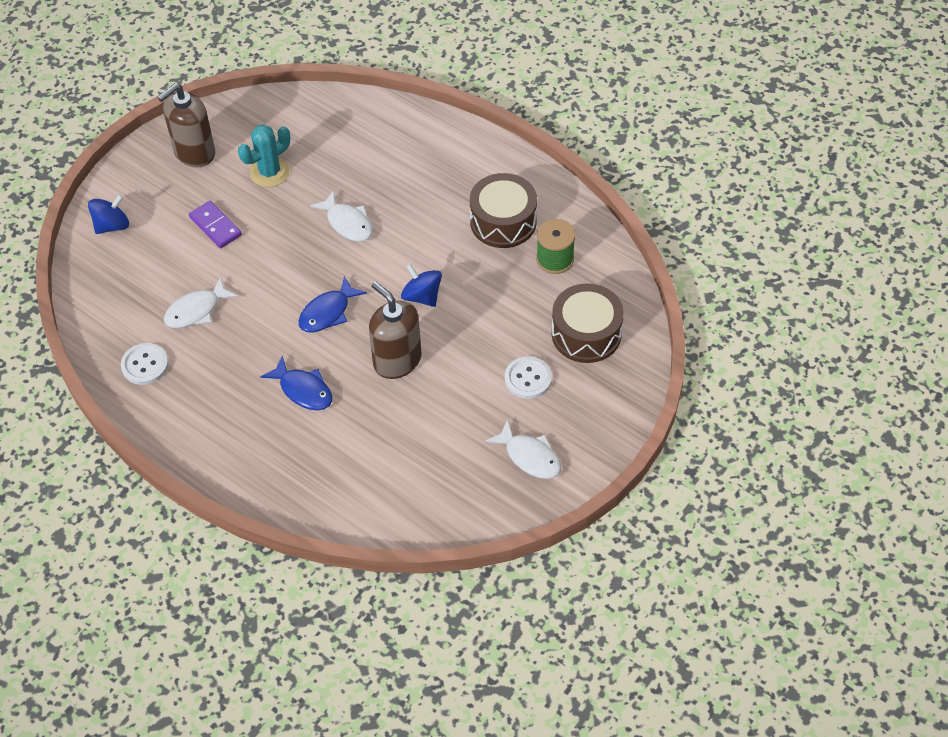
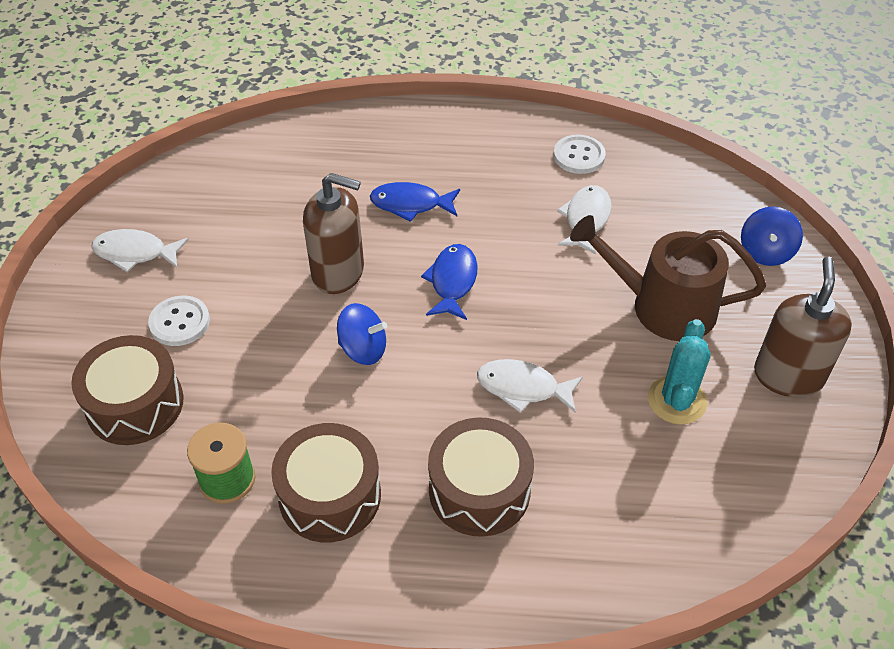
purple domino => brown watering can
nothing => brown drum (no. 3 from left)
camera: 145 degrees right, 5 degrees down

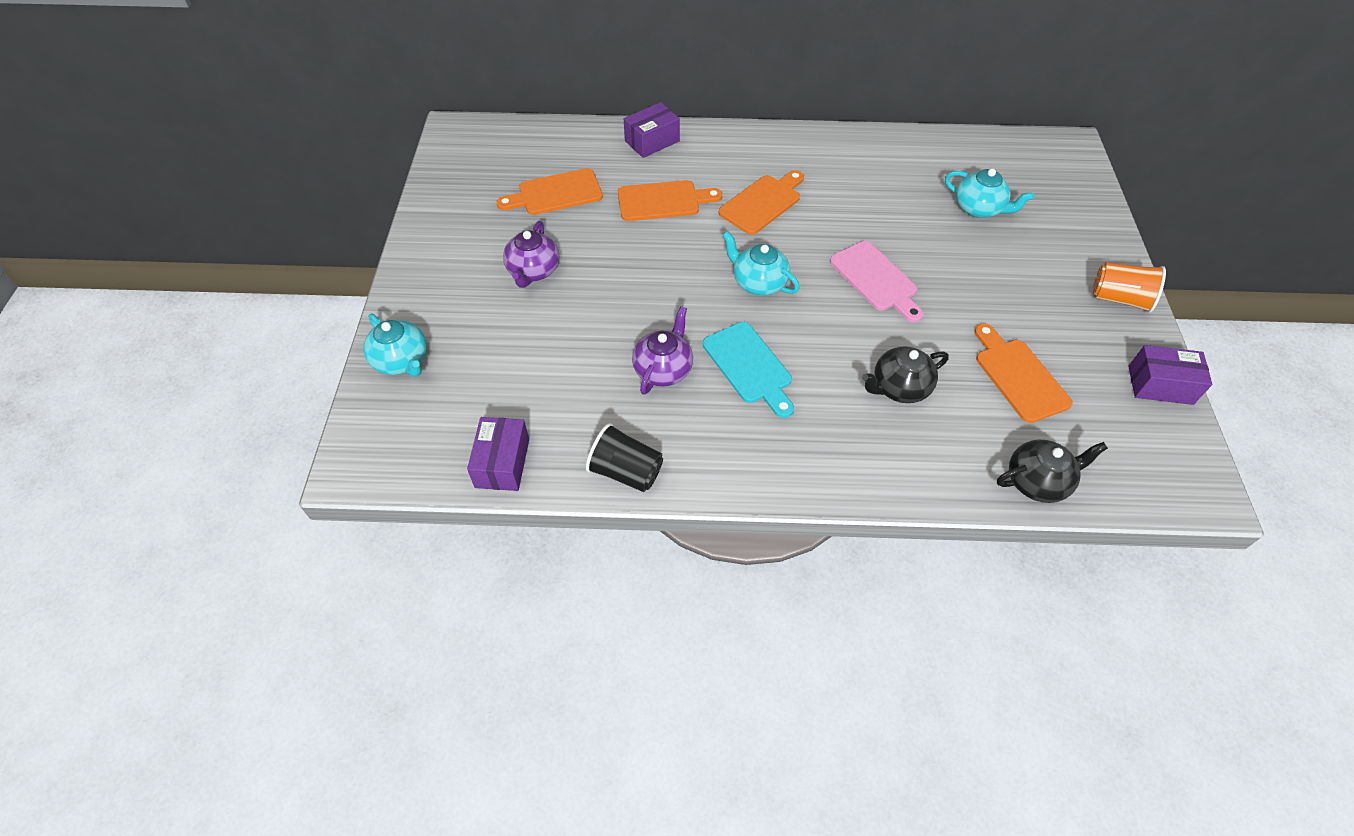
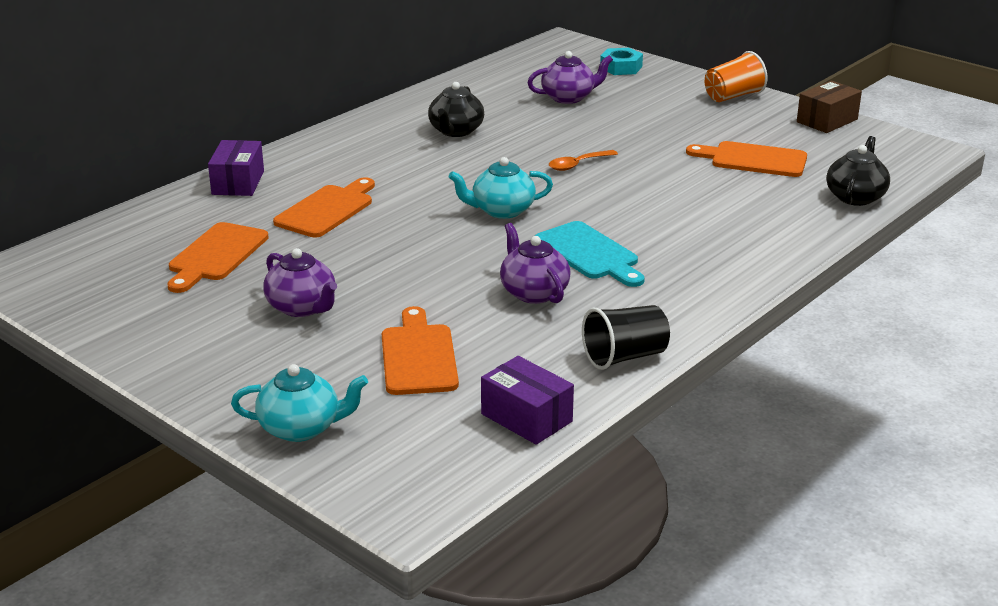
turquoise cutting board, 45 degrees clockwise
orange cutting board (no. 3 from left), shifted
pink cutting board => orange spoon
black teapot (no. 1 from left), shifted
turquoise teapot (no. 3 from left) => purple teapot (no. 3 from left)
purple box (no. 3 from left) => brown box
nothing => turquoise nut
camera: 50 degrees left, 25 degrees down

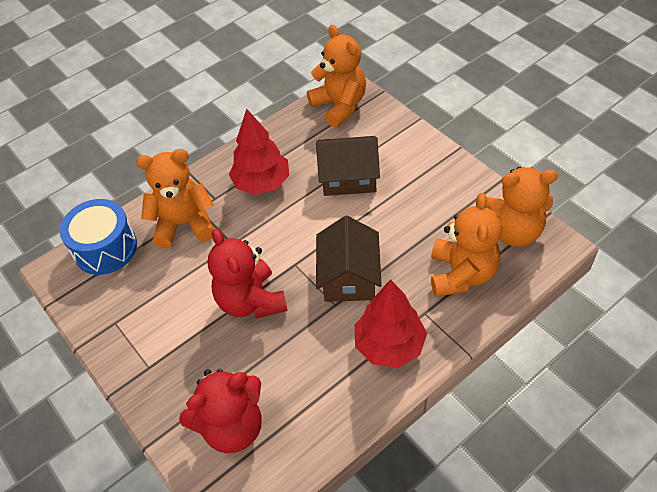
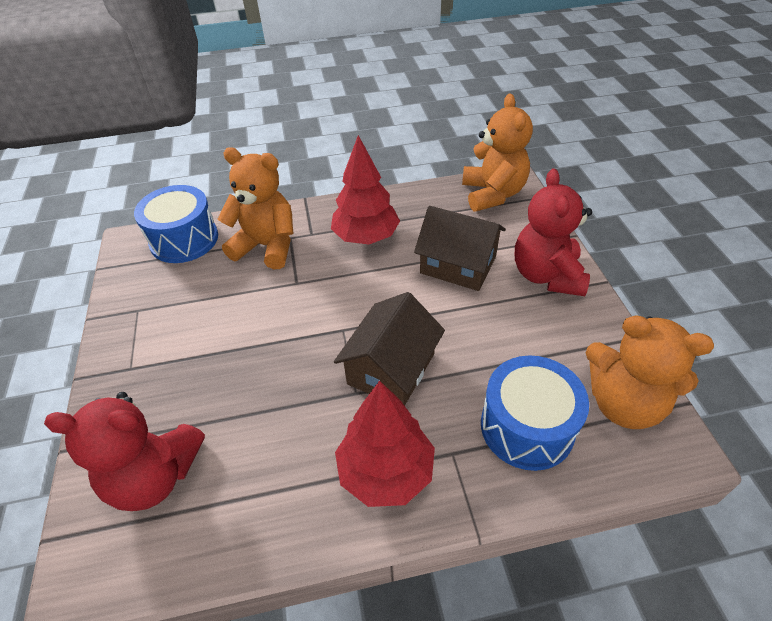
red teddy bear (no. 2 from left), shifted
orange teddy bear (no. 3 from left) => blue drum (no. 2 from left)
camera: 25 degrees right, 5 degrees down

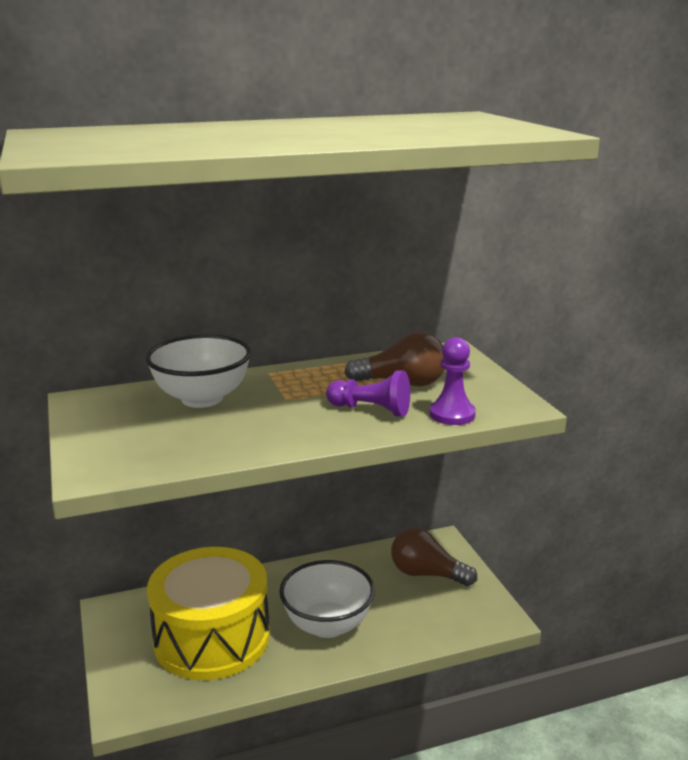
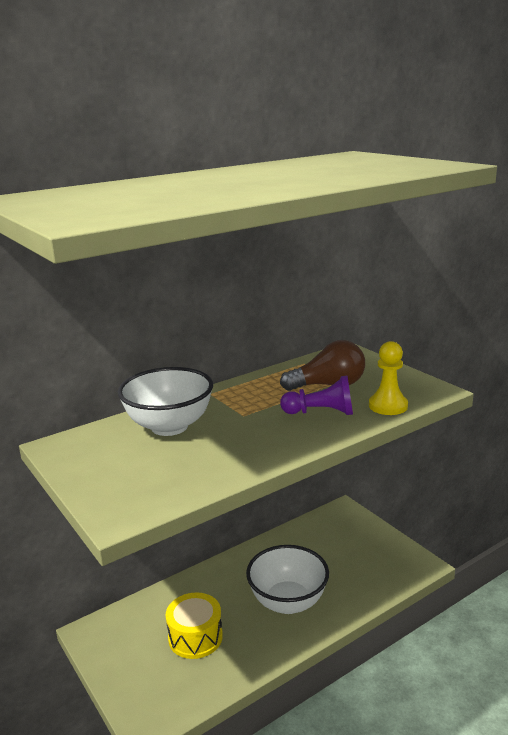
yellow drum, x0.53
brown light bulb (no. 2 from left) => nothing
purple pawn (no. 2 from left) => yellow pawn
camera: 15 degrees left, 0 degrees up

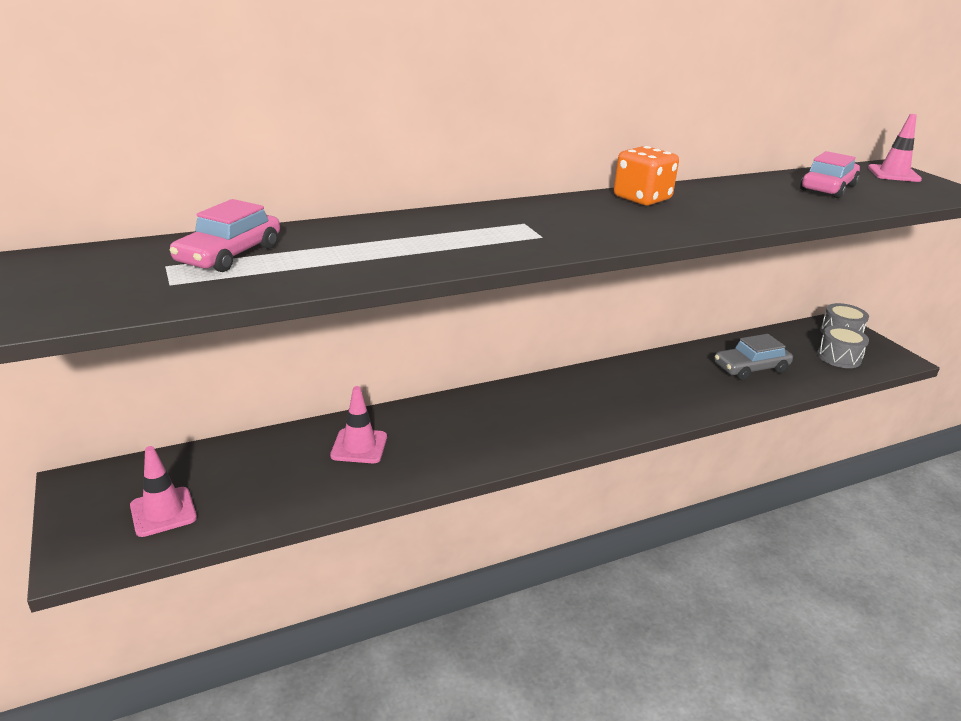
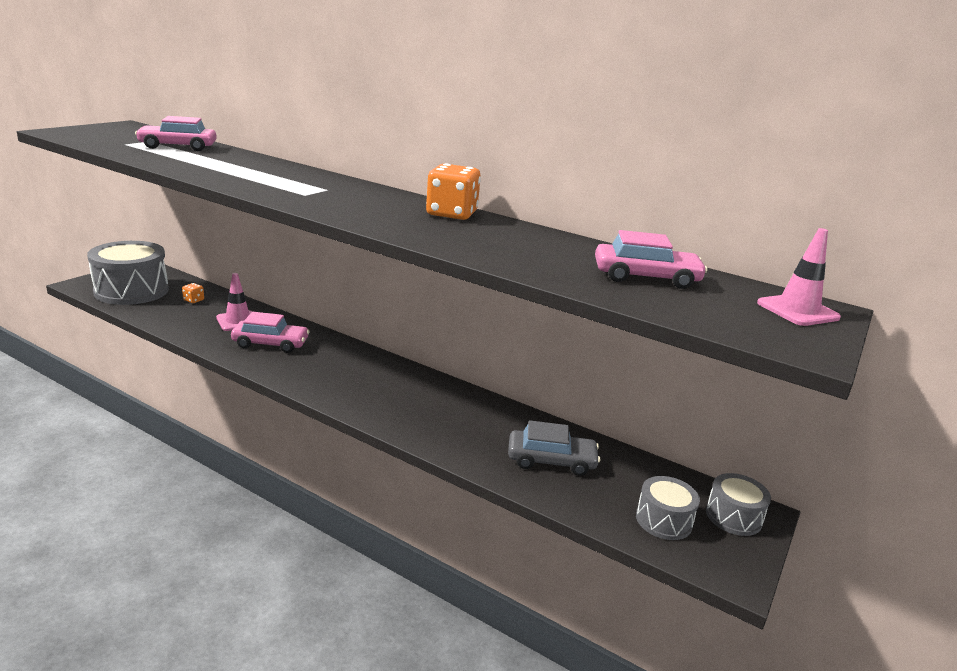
pink traffic cone (no. 1 from left) => grey drum (no. 1 from left)
grey car, 150 degrees clockwise
nothing => orange dice (no. 1 from left)
nothing => pink car (no. 2 from left)
camera: 55 degrees right, 5 degrees down

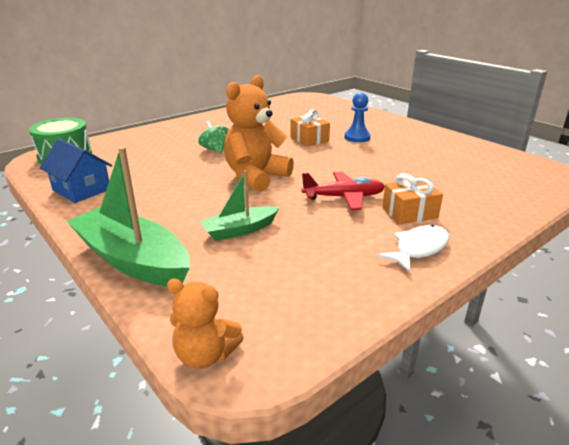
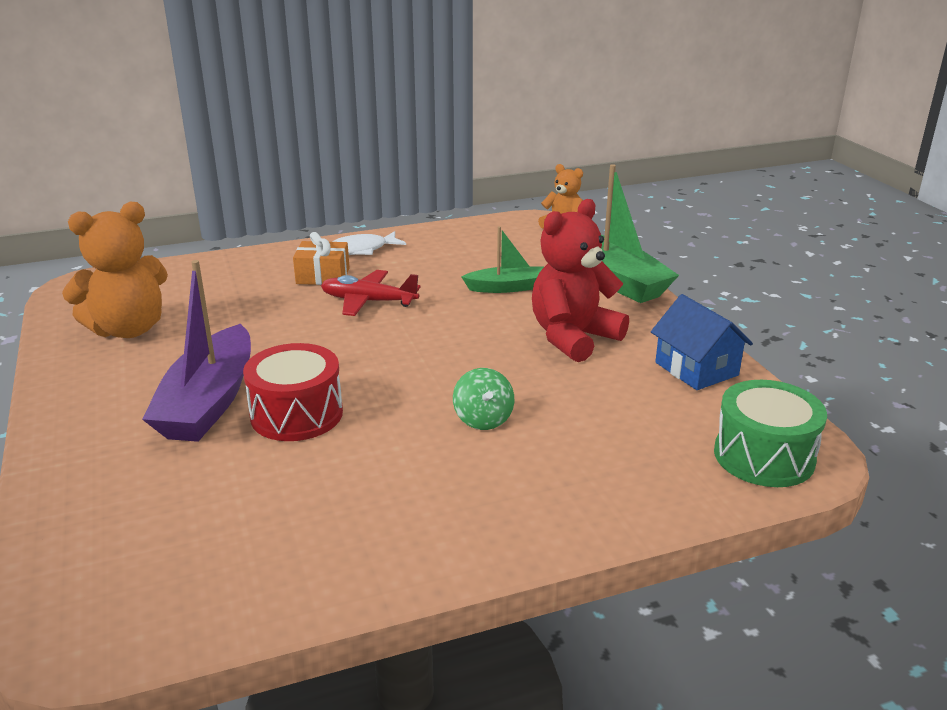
orange teddy bear (no. 2 from left in the first image) => orange teddy bear (no. 1 from left), shifted
orange gift (no. 1 from left) => red drum
blue pawn => purple boat
nothing => red teddy bear
camera: 160 degrees left, 0 degrees up

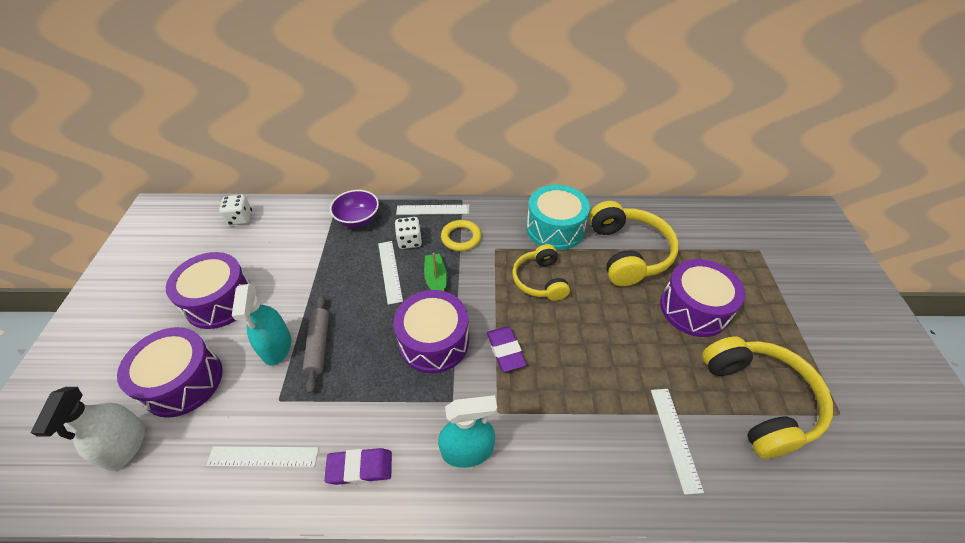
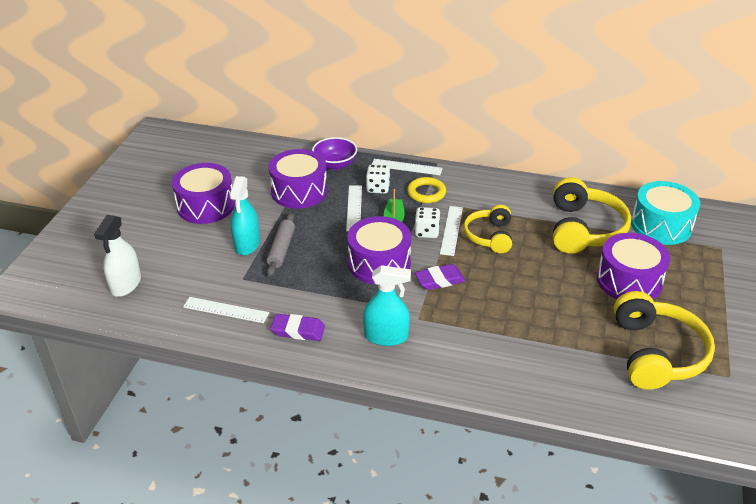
purple drum (no. 1 from left in the first image) => purple drum (no. 2 from left), shifted
white dice (no. 1 from left in the first image) => white dice (no. 2 from left), shifted
purple eraser (no. 2 from left), 75 degrees clockwise
turquoise drum, shifted
white ruler (no. 4 from left), shifted
camera: 15 degrees right, 10 degrees down

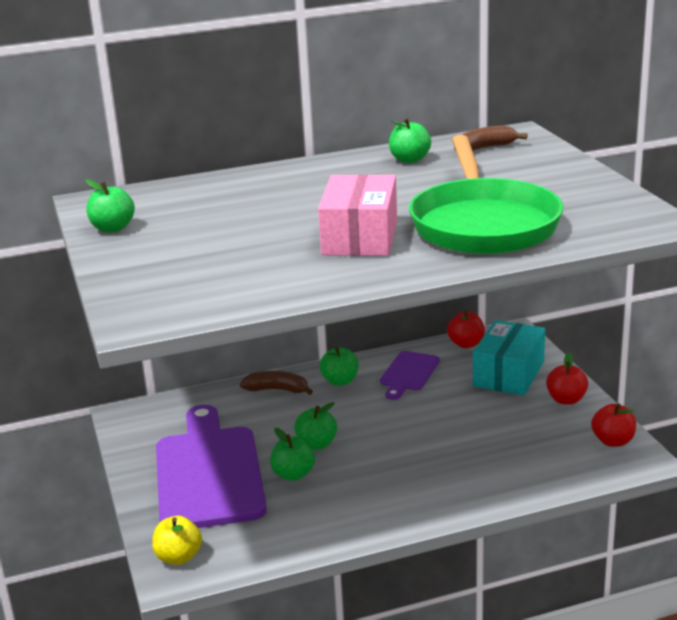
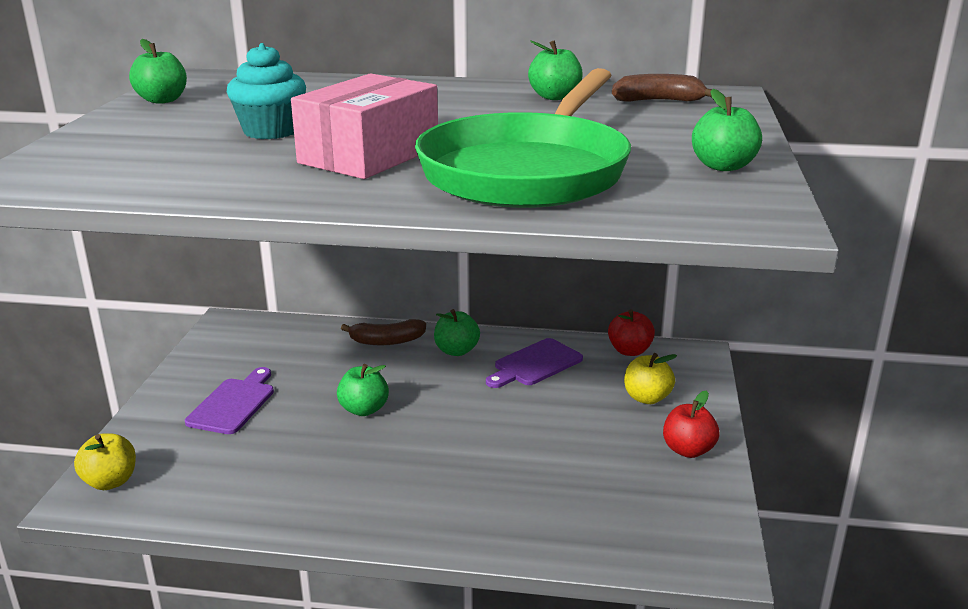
purple cutting board (no. 1 from left), x0.49
brown banana (no. 1 from left), 135 degrees clockwise
green apple (no. 2 from left in the first image) => green apple (no. 5 from left), shifted
turquoise box => yellow apple (no. 2 from left)
red apple (no. 3 from left) => nothing
nothing => turquoise cupcake
camera: 25 degrees right, 0 degrees up

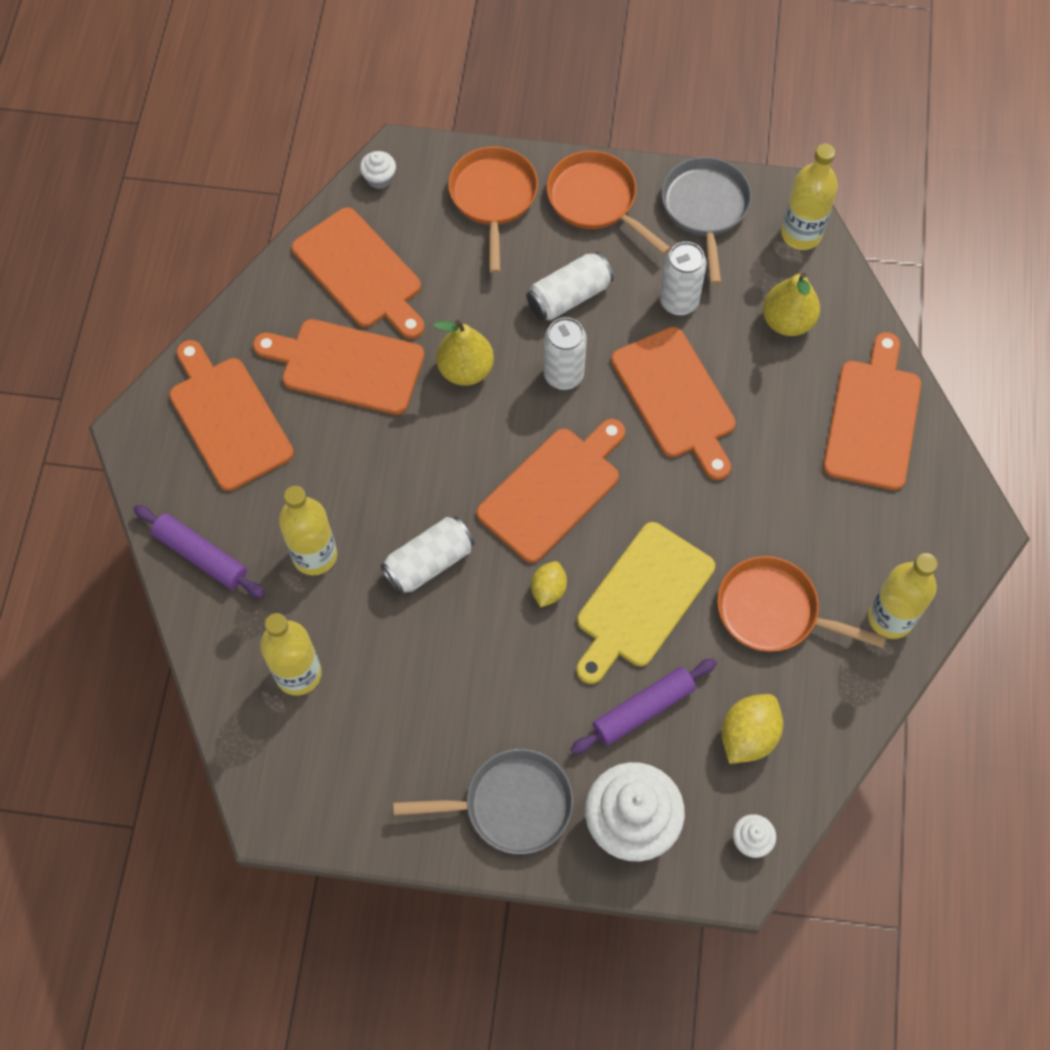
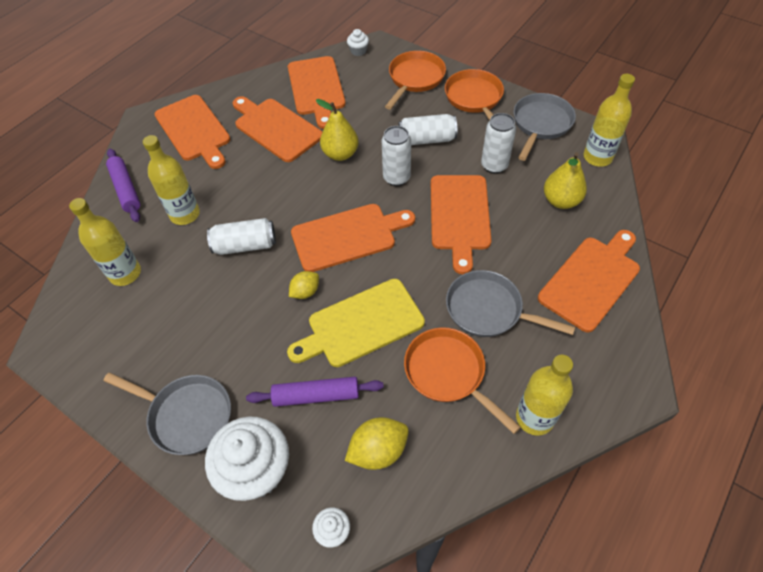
orange cutting board (no. 1 from left), 150 degrees clockwise
nothing => grey pan (no. 2 from left)
camera: 30 degrees right, 10 degrees down

